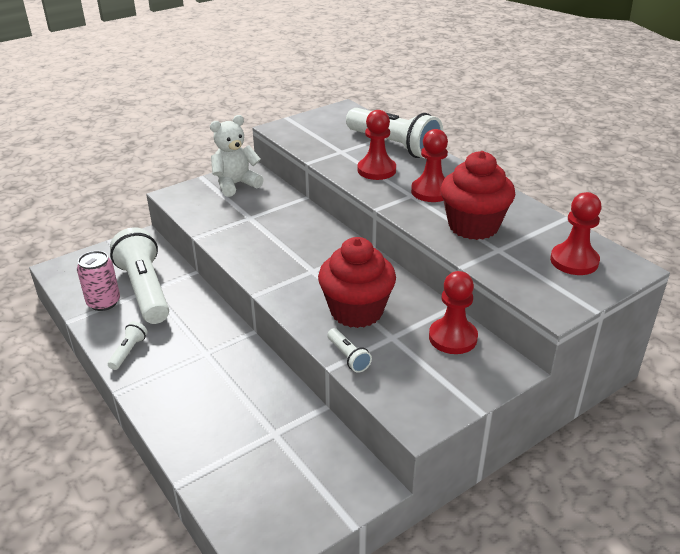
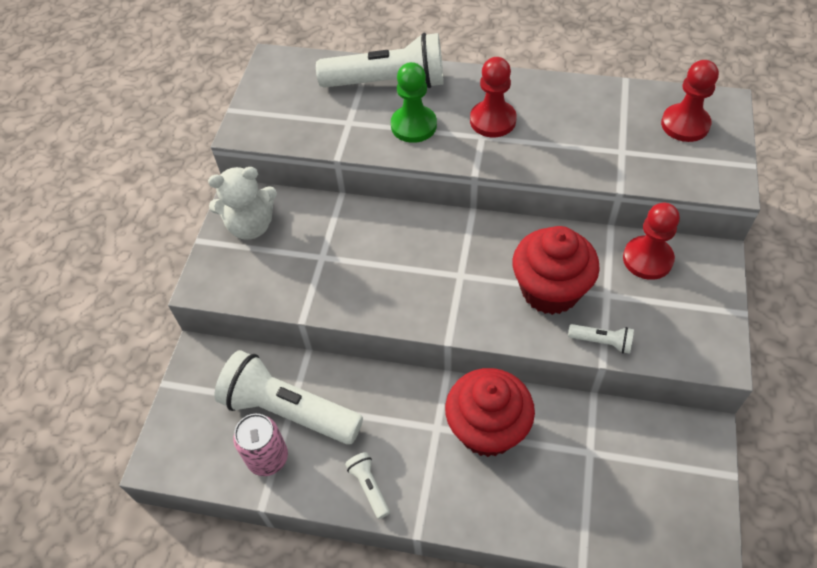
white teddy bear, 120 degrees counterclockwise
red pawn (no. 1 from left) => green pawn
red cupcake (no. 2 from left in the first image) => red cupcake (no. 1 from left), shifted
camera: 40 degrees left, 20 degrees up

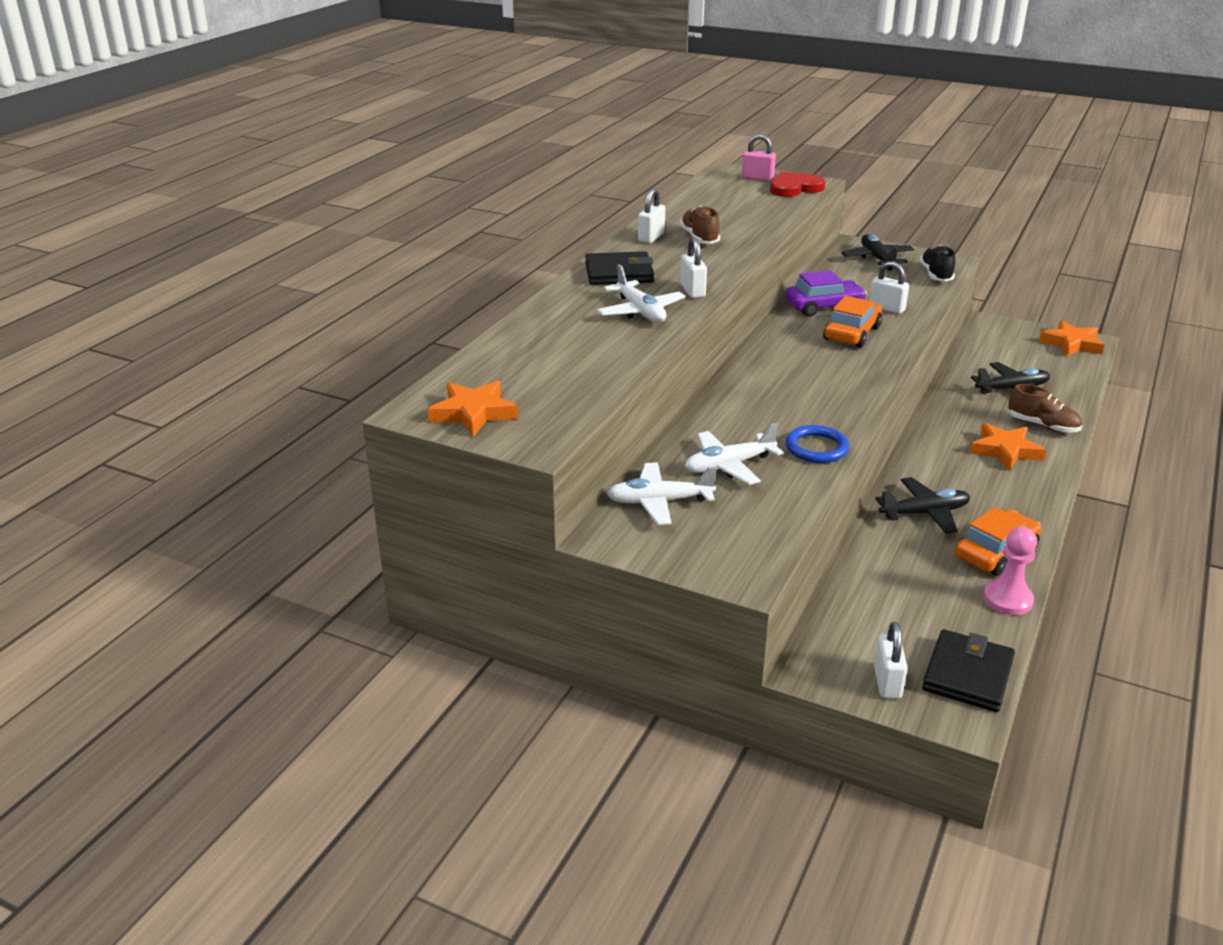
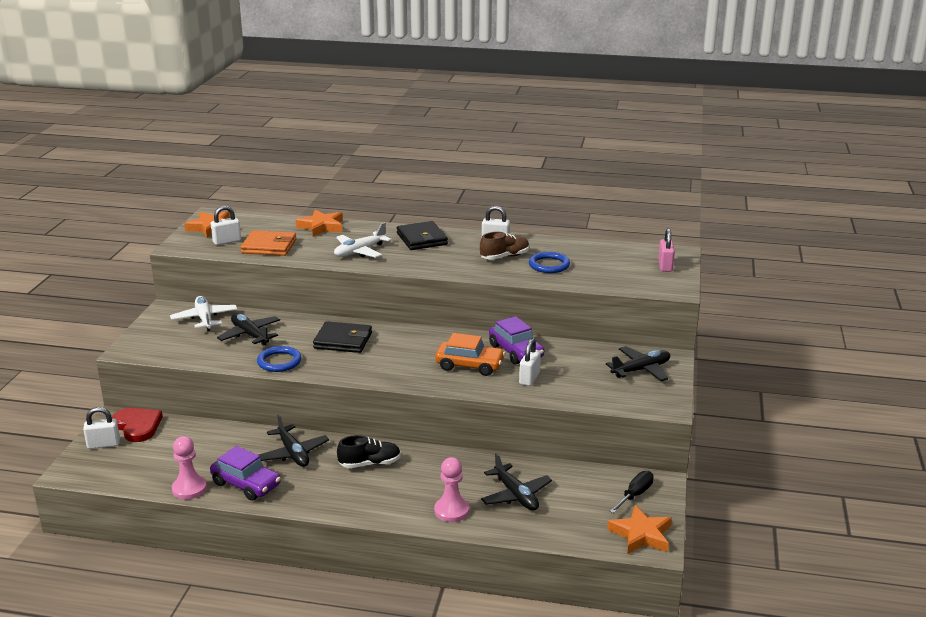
white padlock (no. 2 from left), shifted
white plane (no. 3 from left) => black plane (no. 1 from left)
red heart, shifted
black shoe, shifted
black wallet (no. 2 from left in the first image) => black wallet (no. 1 from left), shifted
orange car (no. 2 from left) => purple car (no. 1 from left)
orange star (no. 2 from left), shifted
brown shoe (no. 2 from left) => pink pawn (no. 2 from left)
nothing => orange wallet
nothing => blue ring (no. 2 from left)
nothing => black screwdriver
camera: 75 degrees right, 5 degrees down

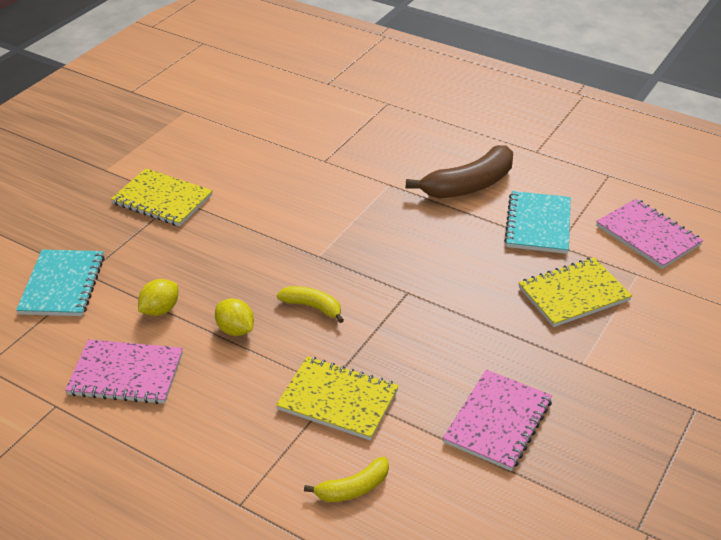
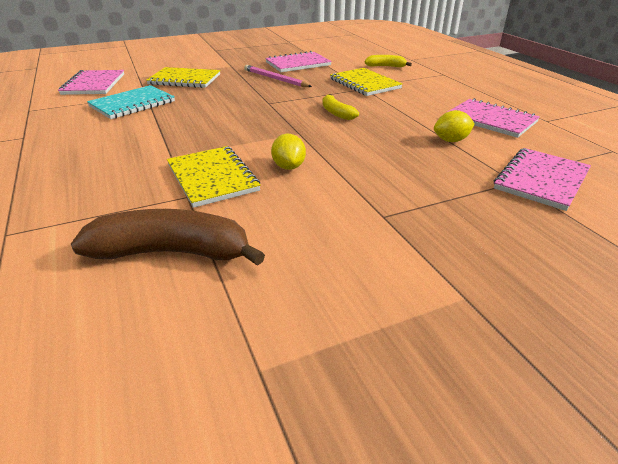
turquoise notebook (no. 1 from left) => pink notebook (no. 4 from left)
yellow notebook (no. 1 from left in the first image) => yellow notebook (no. 2 from left), shifted
yellow lemon (no. 2 from left in the first image) => yellow lemon (no. 1 from left), shifted
brown banana, shifted
nothing => pink pencil
camera: 145 degrees left, 5 degrees down

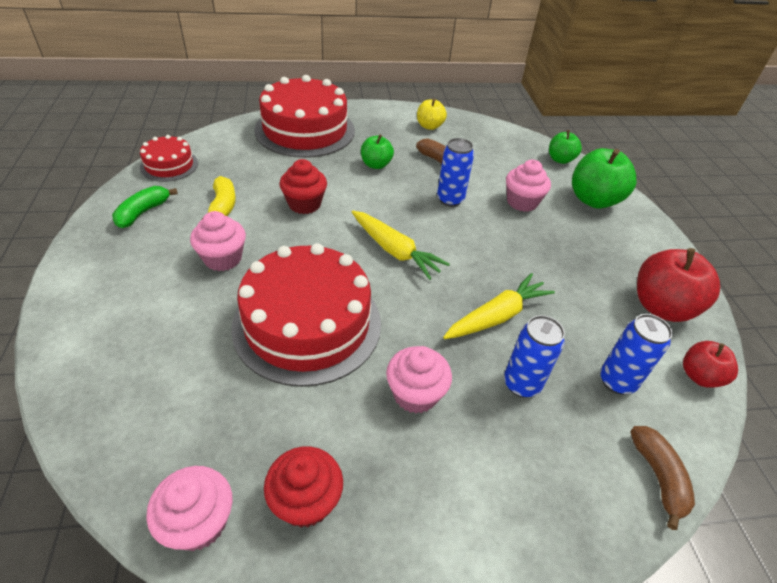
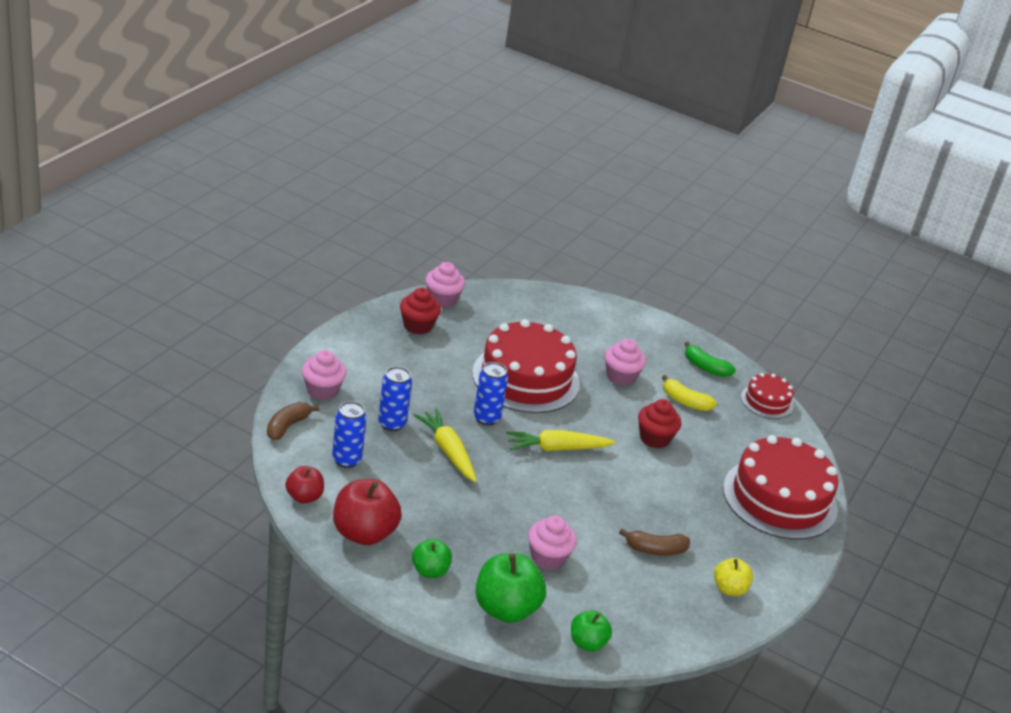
green banana, 150 degrees clockwise
green apple (no. 1 from left), shifted
pink cupcake (no. 3 from left in the first image) => pink cupcake (no. 1 from left), shifted
blue can (no. 1 from left in the first image) => blue can (no. 3 from left), shifted
yellow carrot (no. 2 from left in the first image) => yellow carrot (no. 1 from left), 150 degrees clockwise
brown banana (no. 2 from left in the first image) => brown banana (no. 1 from left), 90 degrees clockwise
camera: 125 degrees right, 10 degrees down

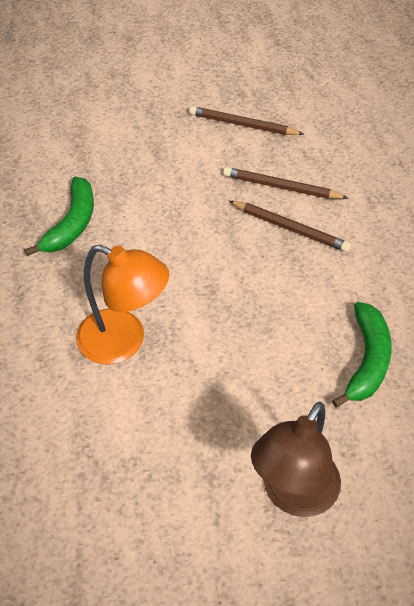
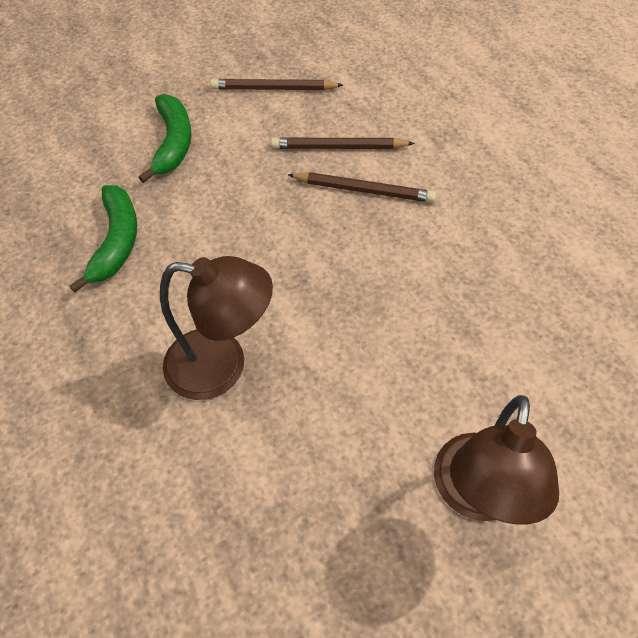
orange lamp => brown lamp (no. 1 from left)
green banana (no. 2 from left), shifted
camera: 15 degrees left, 5 degrees up

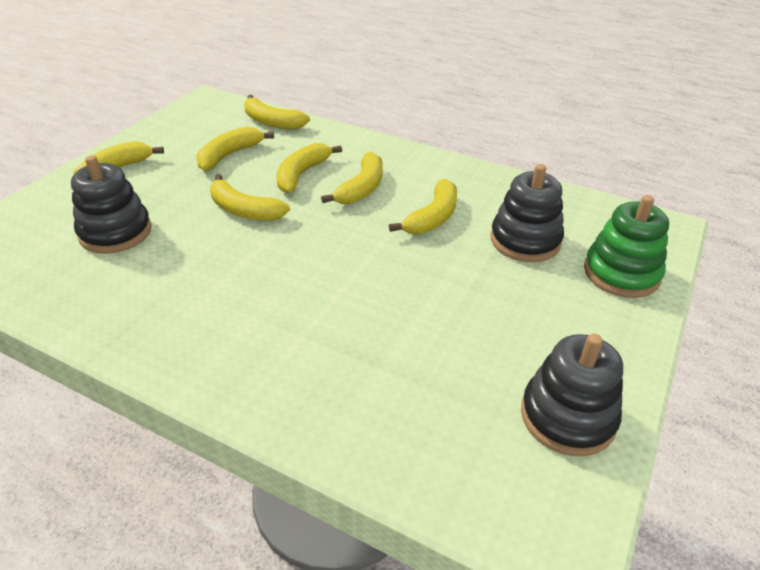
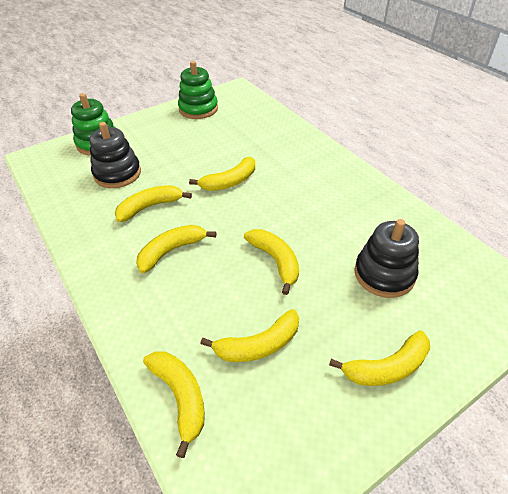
yellow banana (no. 5 from left in the first image) => yellow banana (no. 4 from left), shifted
black stacking toy (no. 3 from left) => green stacking toy (no. 2 from left)
camera: 150 degrees left, 5 degrees up

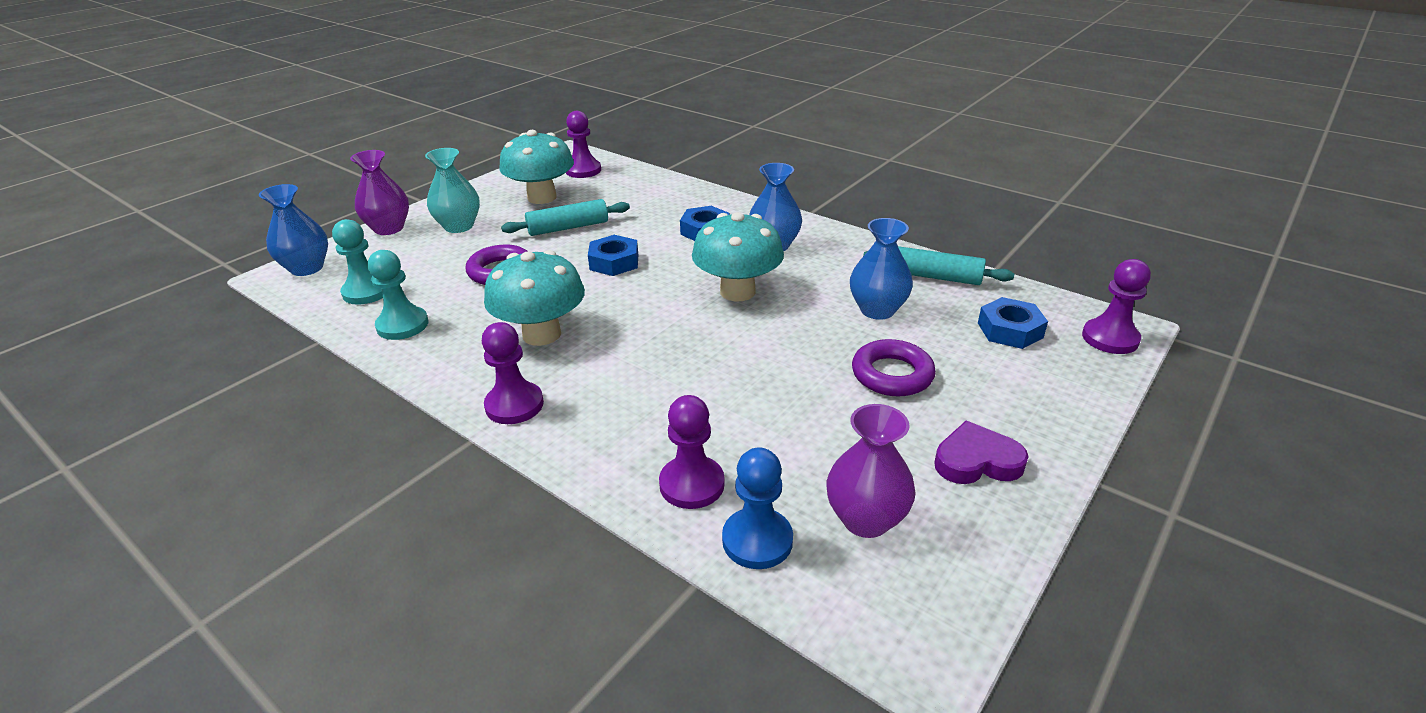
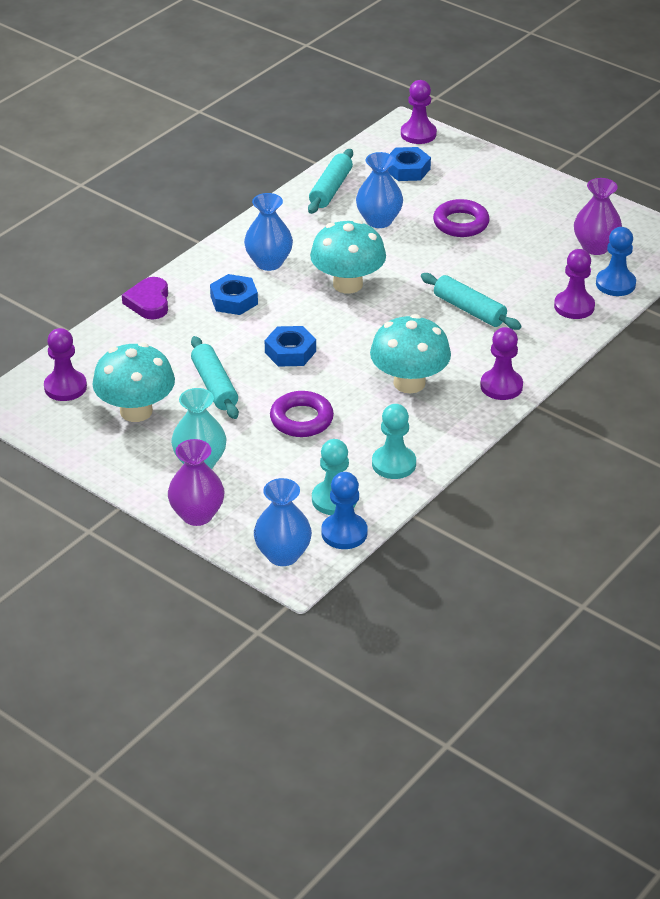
purple heart, shifted
nothing => blue pawn (no. 1 from left)
nothing => turquoise rolling pin (no. 3 from left)
camera: 90 degrees left, 5 degrees up

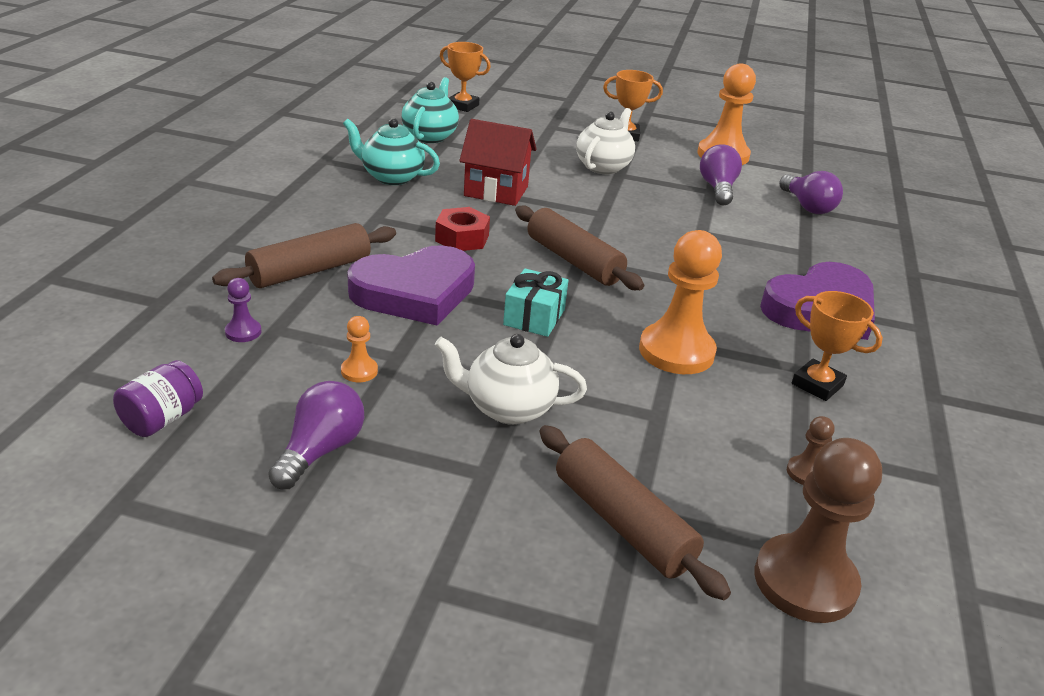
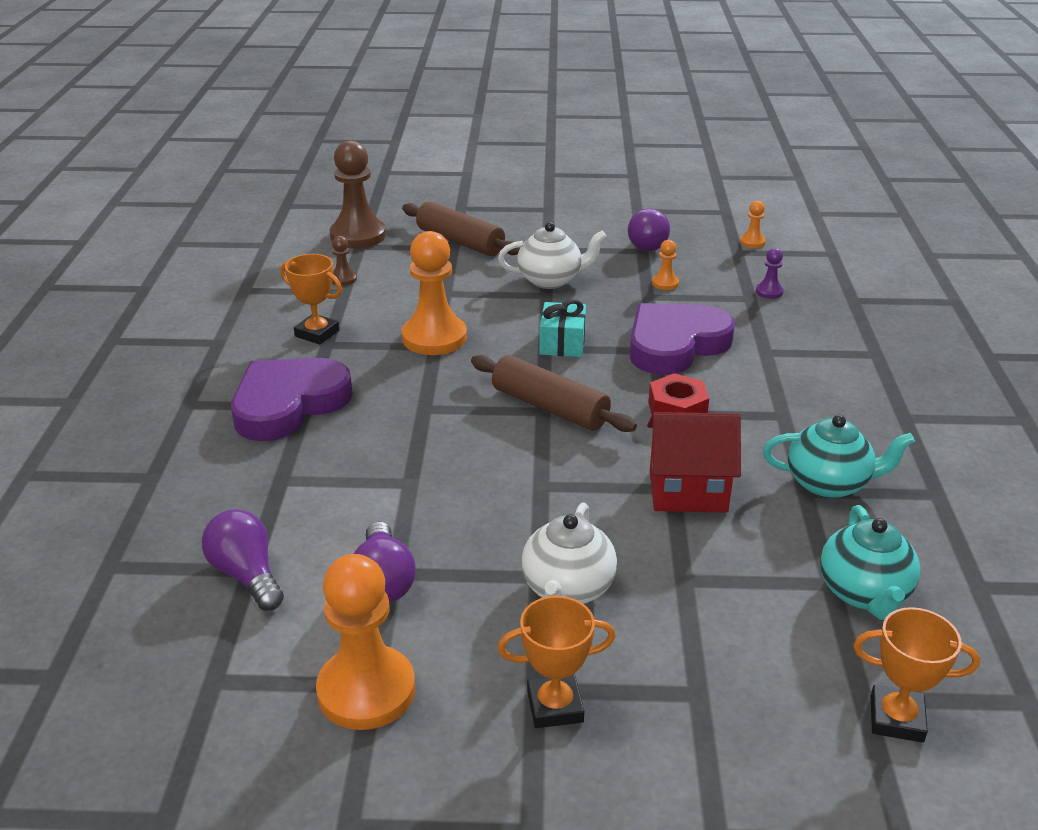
purple jar => orange pawn (no. 4 from left)
brown rolling pin (no. 1 from left) => nothing
camera: 170 degrees right, 0 degrees up

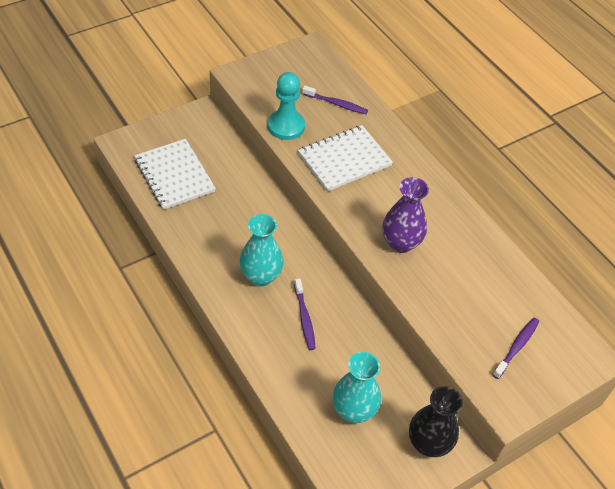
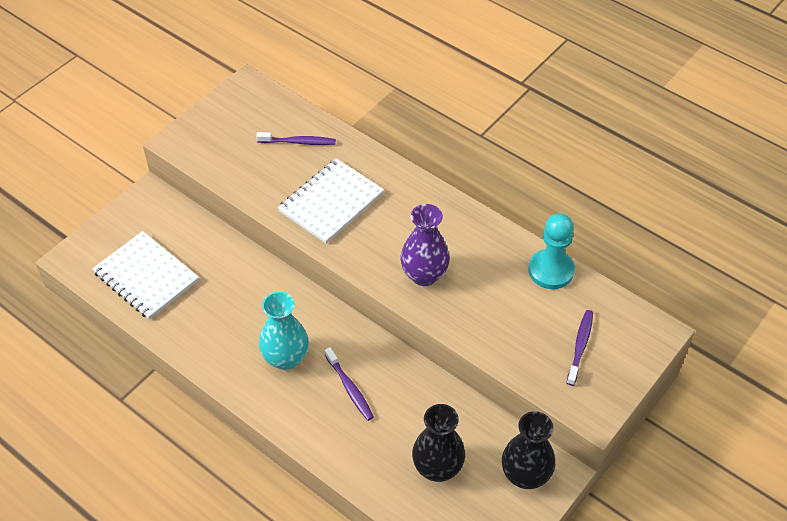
turquoise pawn, shifted
turquoise vase (no. 2 from left) => black vase (no. 1 from left)
camera: 15 degrees left, 0 degrees up

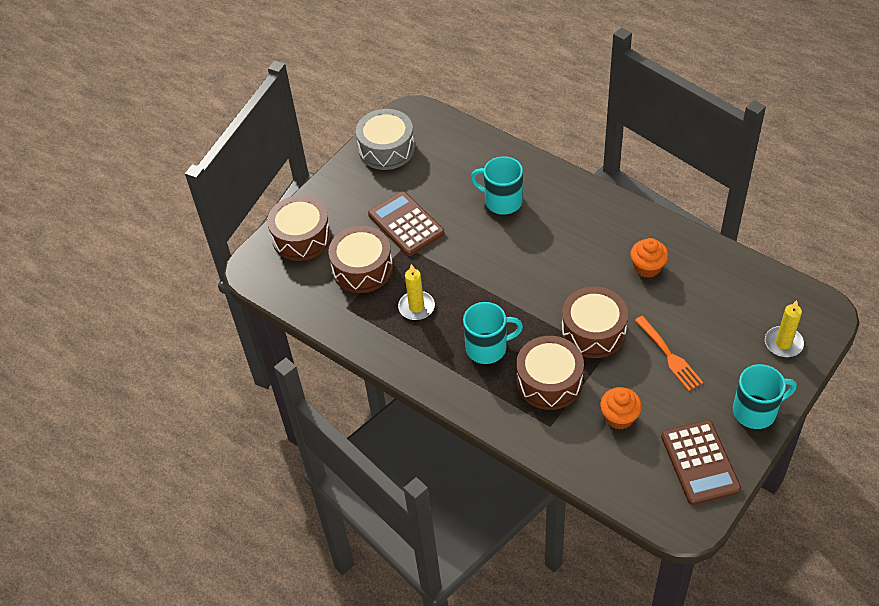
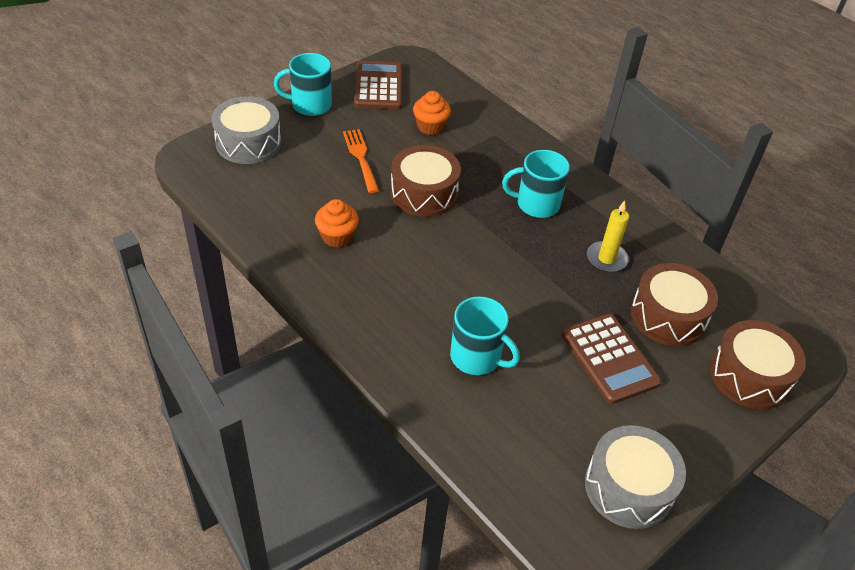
brown drum (no. 3 from left) => nothing
yellow candle (no. 2 from left) => grey drum (no. 1 from left)
camera: 175 degrees left, 5 degrees down

